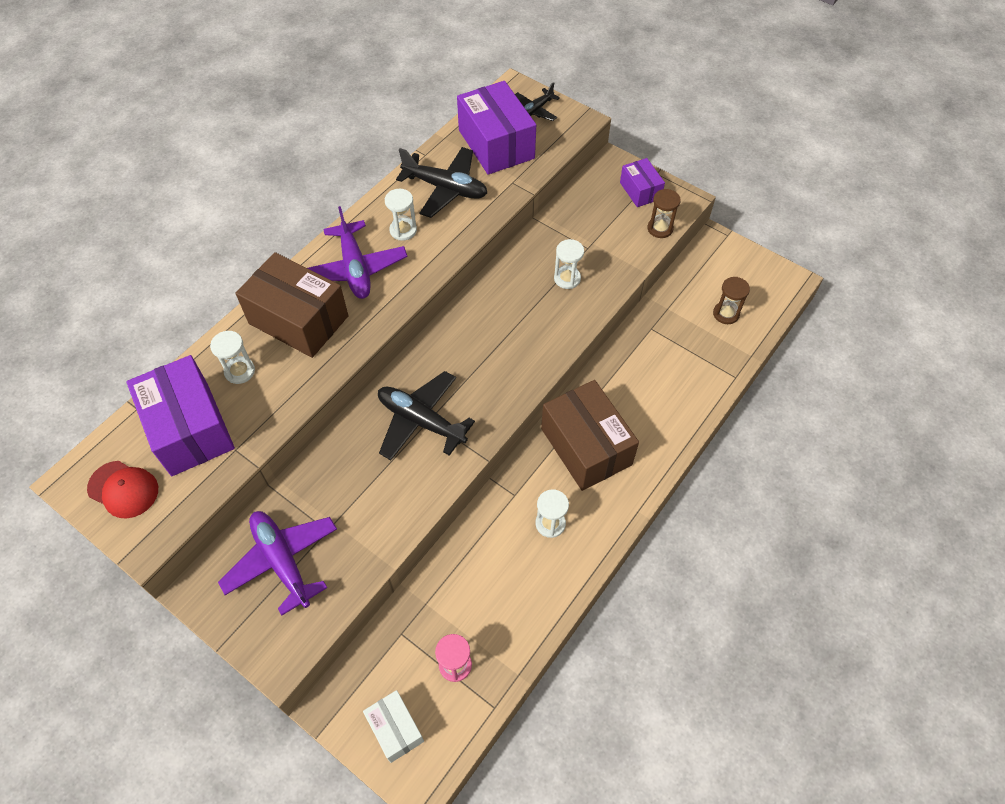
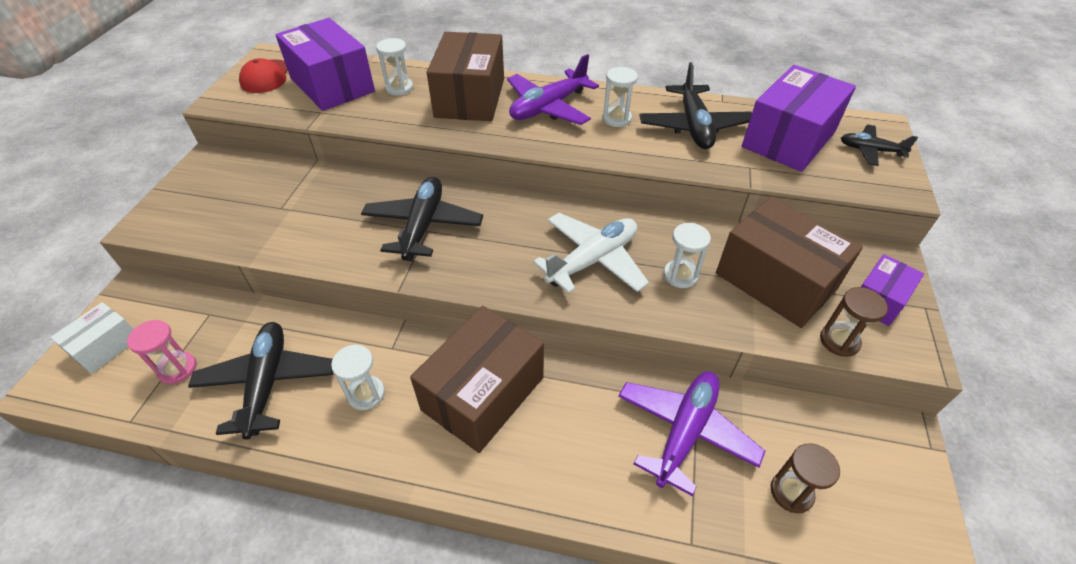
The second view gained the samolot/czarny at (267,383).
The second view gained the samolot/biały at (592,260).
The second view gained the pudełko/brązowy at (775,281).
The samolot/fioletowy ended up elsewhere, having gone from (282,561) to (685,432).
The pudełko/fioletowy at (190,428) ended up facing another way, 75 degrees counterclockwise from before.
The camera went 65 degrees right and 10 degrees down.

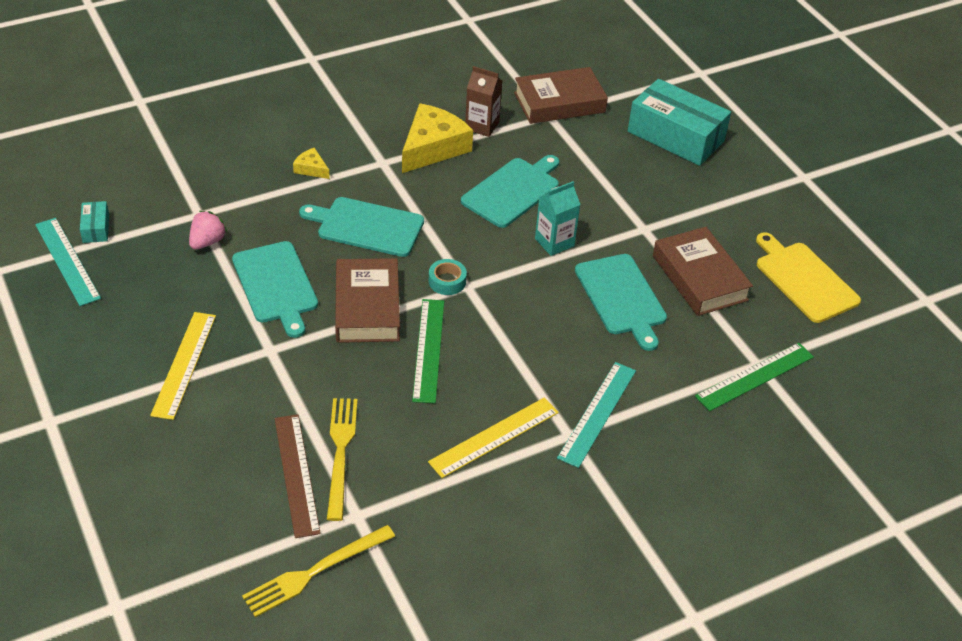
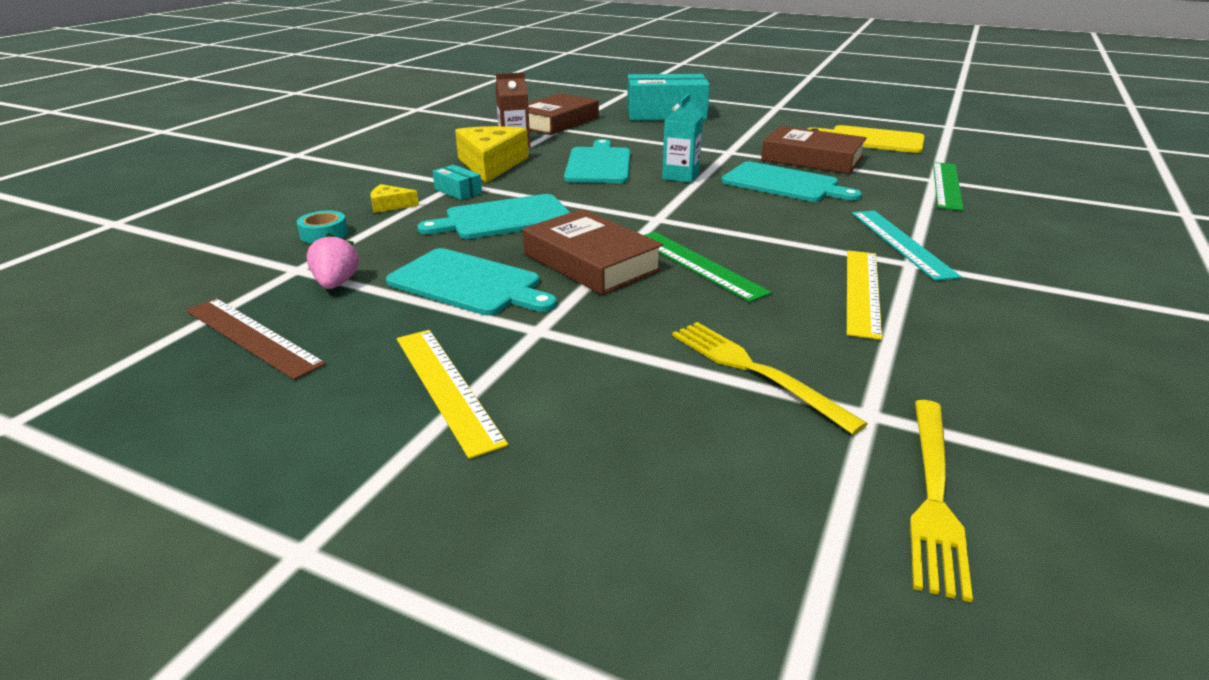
The second view lost the linijka/turkusowy at (67,261).
The pudełko/turkusowy ended up elsewhere, having gone from (96,228) to (458,191).
The linijka/brązowy ended up elsewhere, having gone from (297,474) to (252,336).
The taśma klejąca/turkusowy ended up elsewhere, having gone from (447,281) to (324,234).
The camera went 35 degrees left and 15 degrees down.

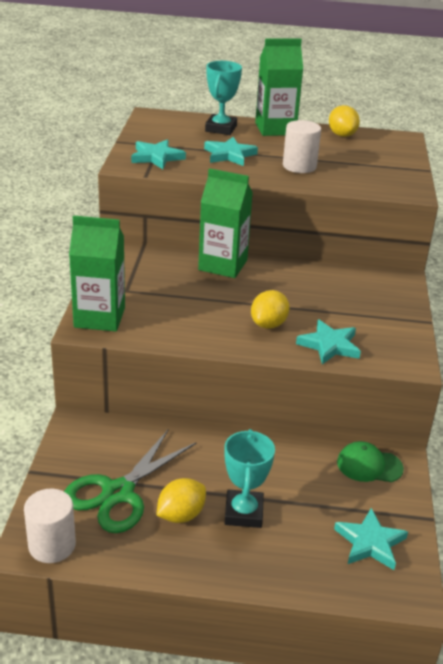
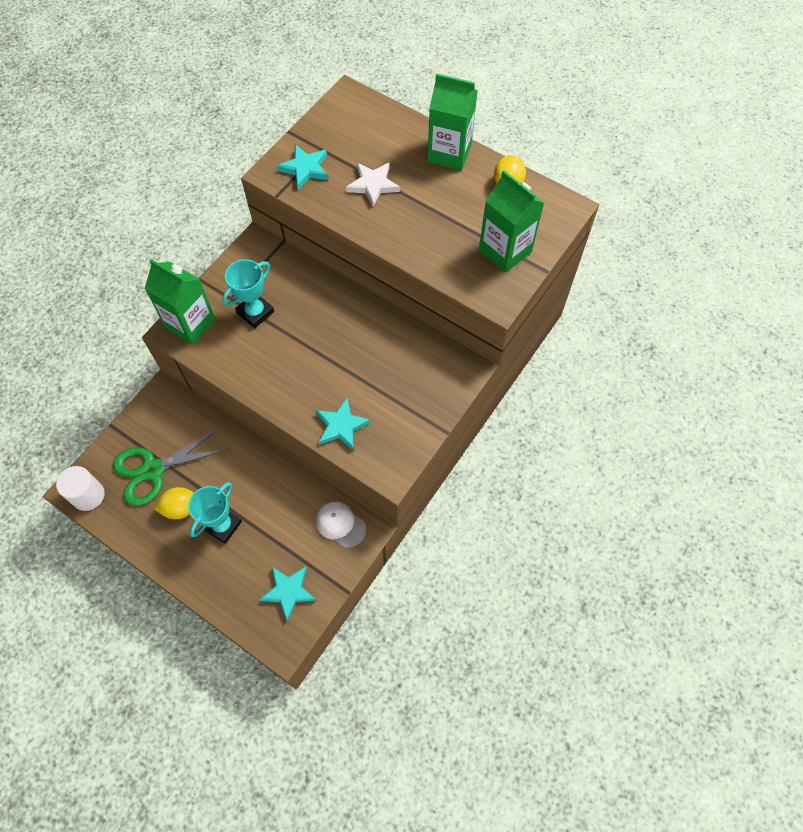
The second view lost the cytryna/żółty at (268,324).
The second view lost the walec/biały at (299,166).
The karton mleka/zielony ended up elsewhere, having gone from (223,265) to (505,251).
The puchar/turkusowy ended up elsewhere, having gone from (221,128) to (255,312).
What was the gwiazda/turkusowy at (229,155) turned into the gwiazda/biały at (373,185).
What was the czapka/zielony at (369,465) turned into the czapka/biały at (340,524).
The camera went 30 degrees right and 30 degrees up.

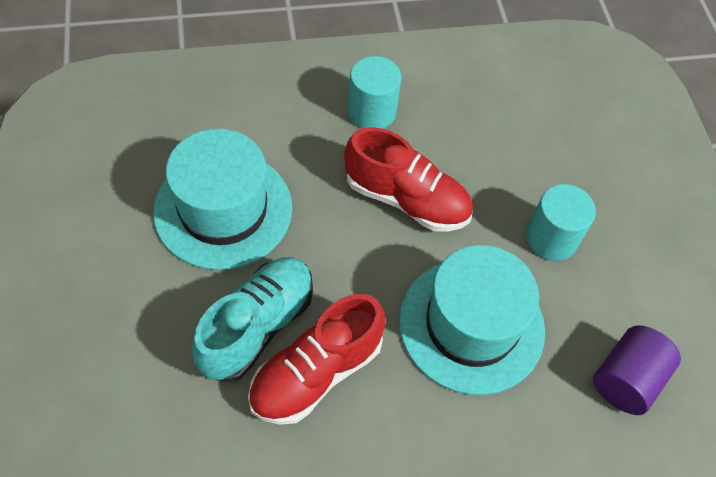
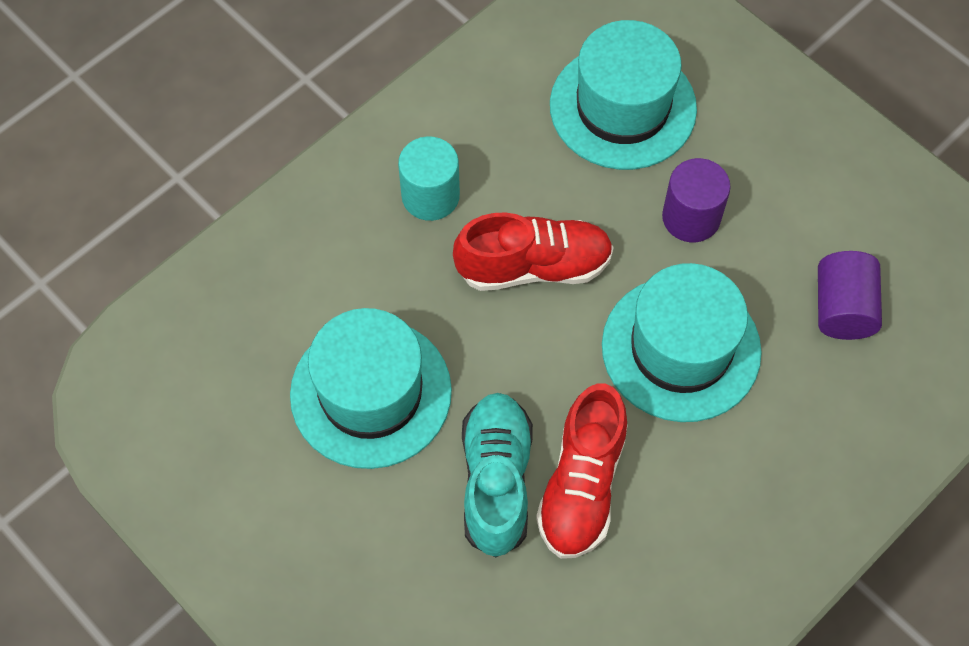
The second view gained the kapelusz/turkusowy at (623,107).
What was the walec/turkusowy at (551,238) turned into the walec/fioletowy at (691,217).
The camera went 30 degrees left and 5 degrees up.

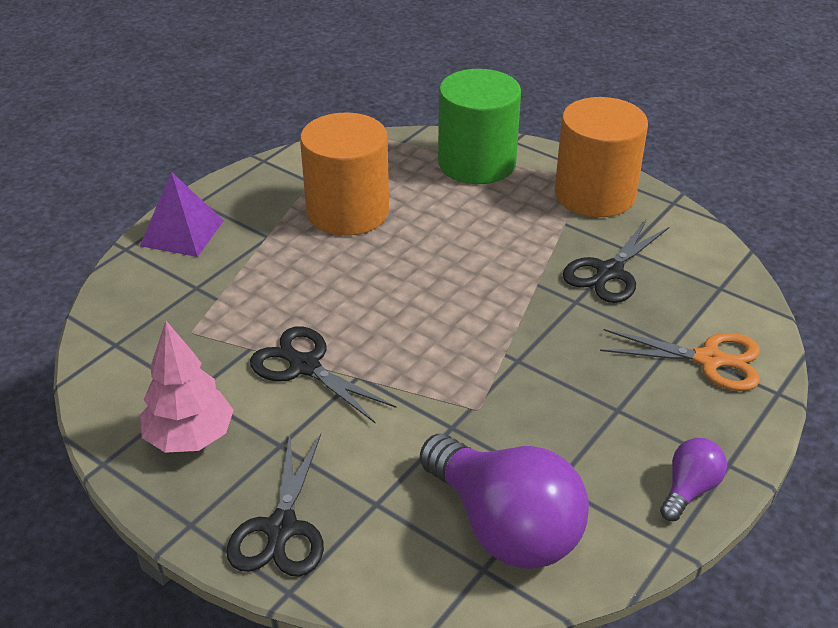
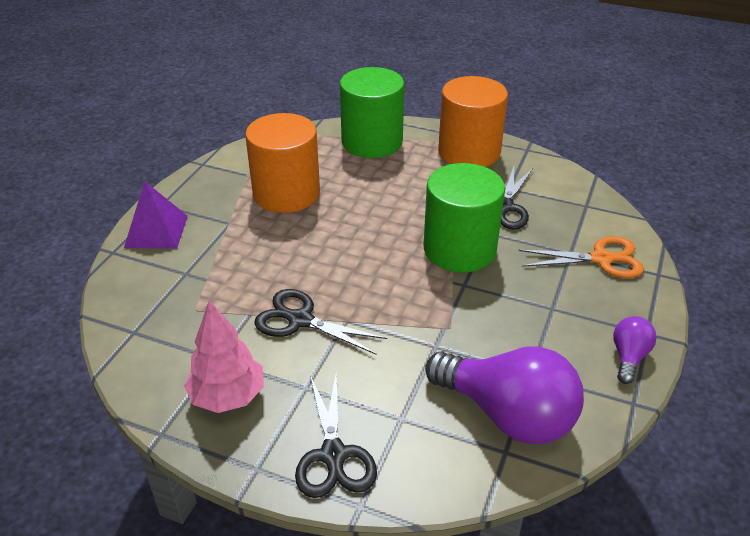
The second view gained the walec/zielony at (459,249).
The camera went 15 degrees left and 0 degrees up.

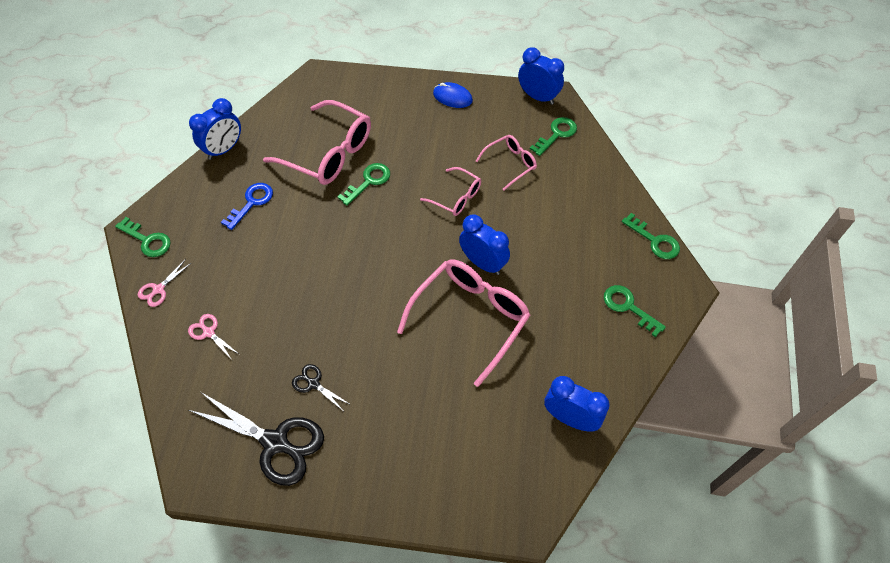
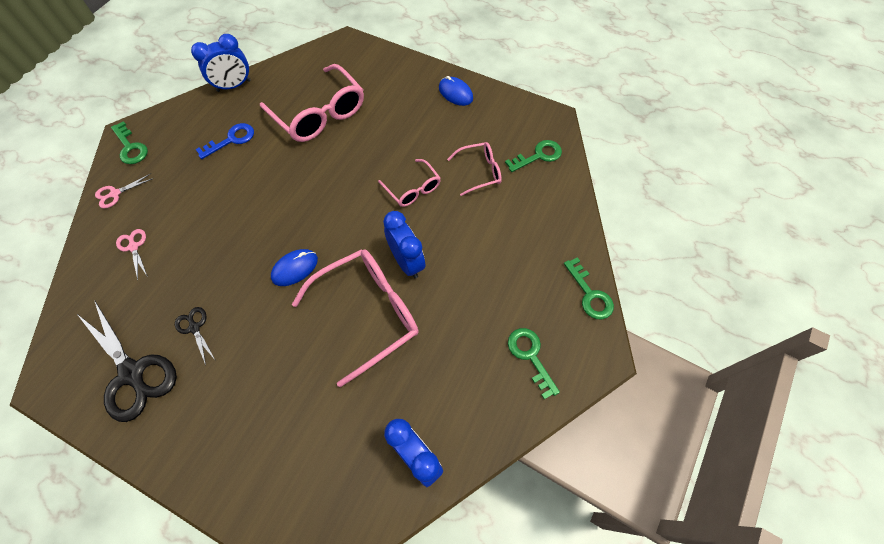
The second view lost the klucz/zielony at (369,181).
The second view lost the budzik/niebieski at (538,97).
The second view gained the myszka/niebieski at (295,268).
The camera went 20 degrees right and 5 degrees up.

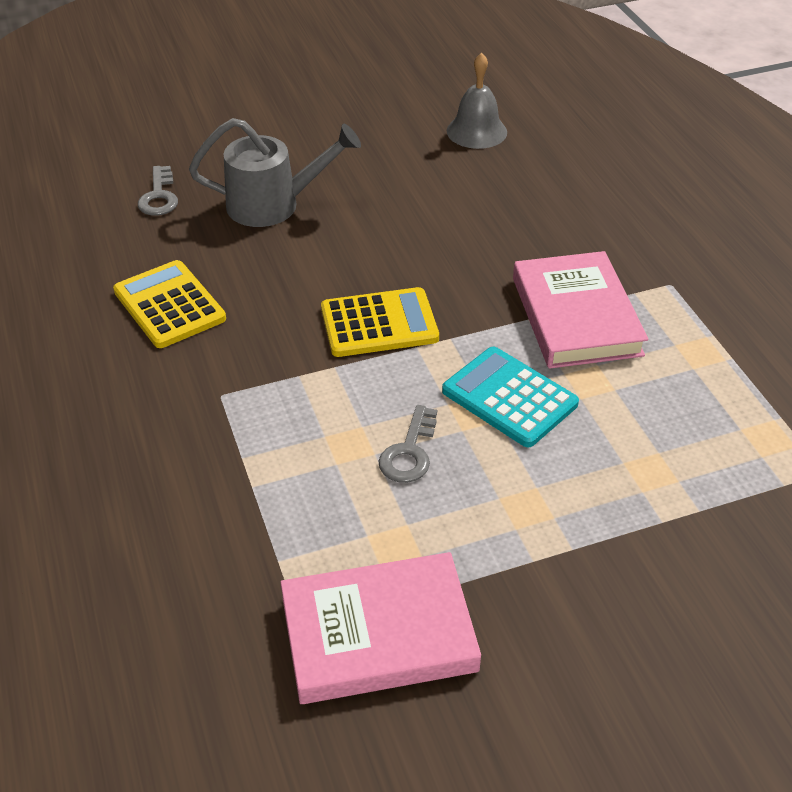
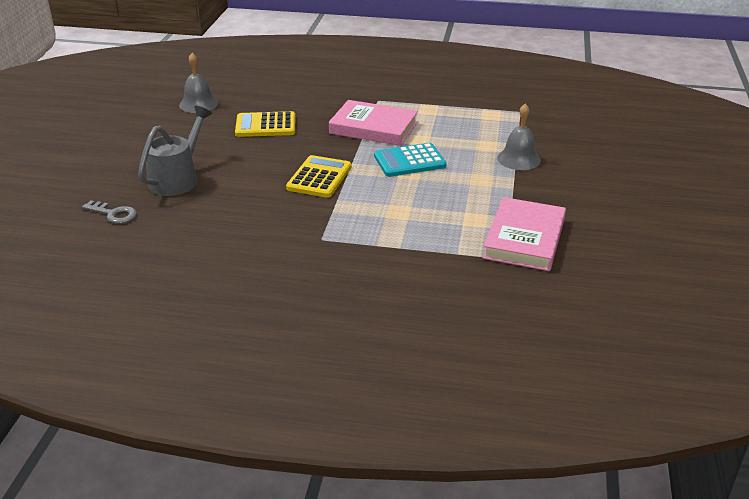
The second view lost the klucz/szary at (409,452).
The second view gained the dzwonek/szary at (519,159).
The kalkulator/żółty ended up elsewhere, having gone from (169,305) to (265,125).
The camera went 60 degrees left and 10 degrees down.

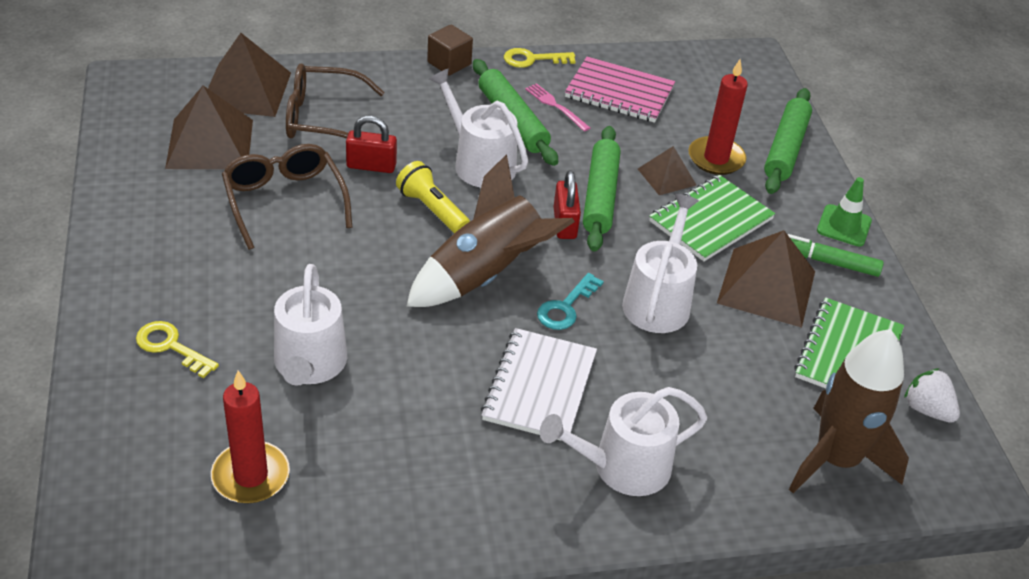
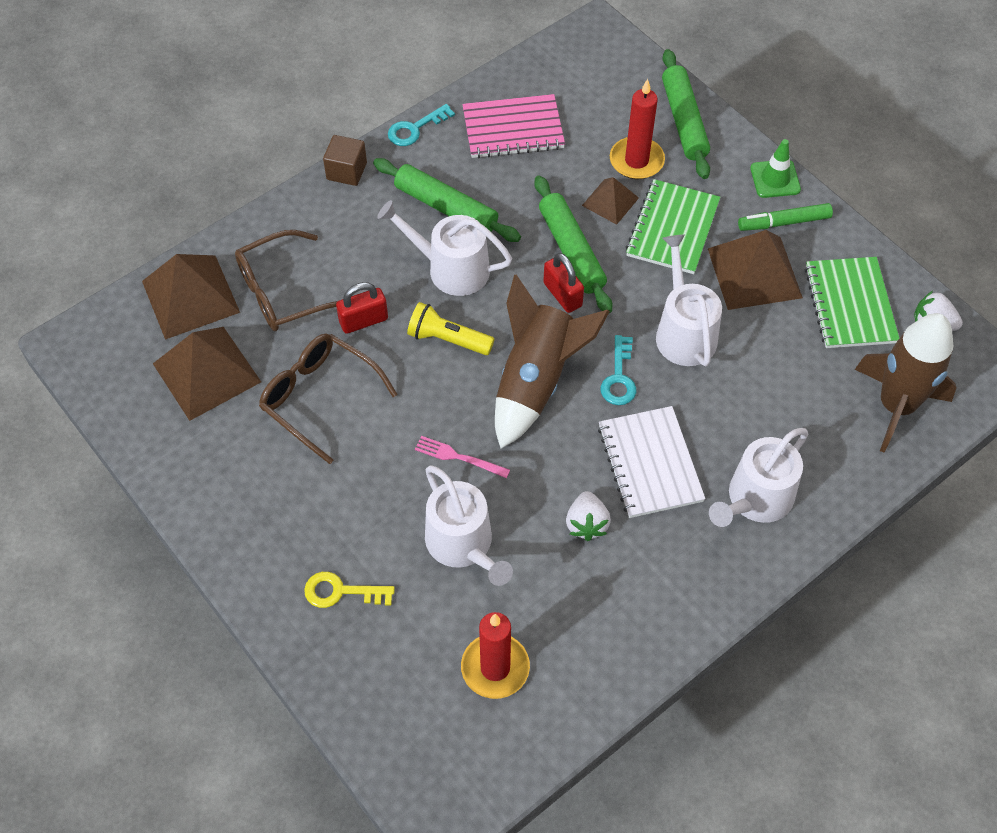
The second view gained the truskawka/biały at (586,524).
The widelec/różowy ended up elsewhere, having gone from (555,106) to (458,457).
What was the klucz/żółty at (532,59) turned into the klucz/turkusowy at (415,129).
The camera went 25 degrees left and 15 degrees up.

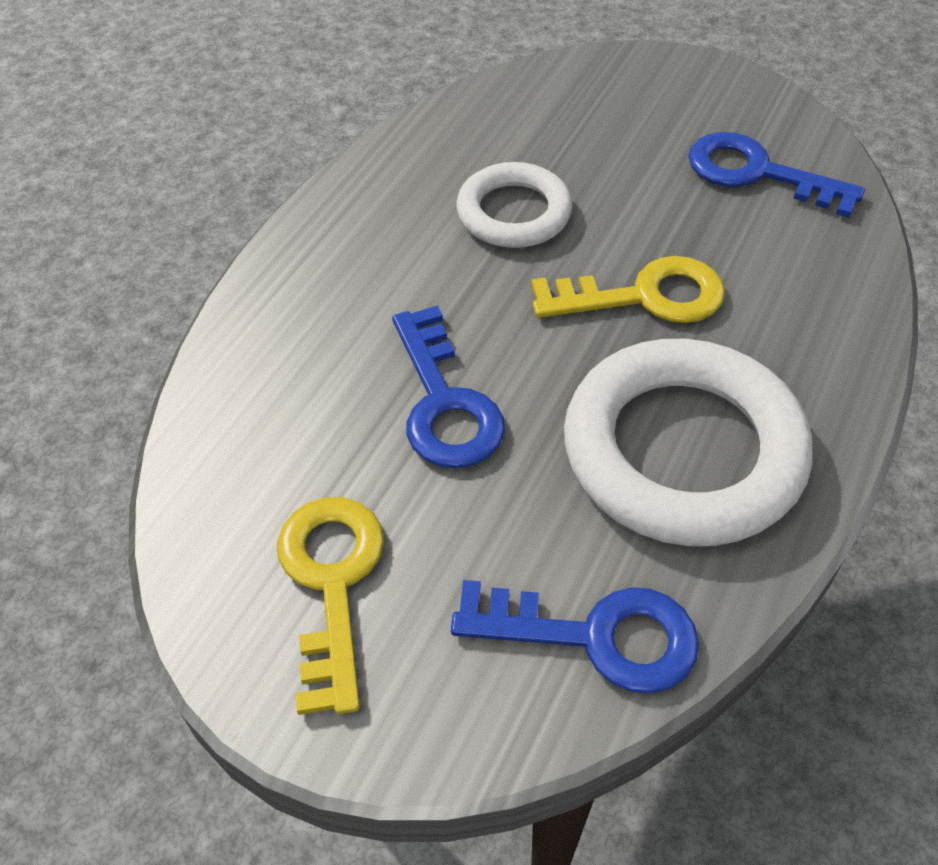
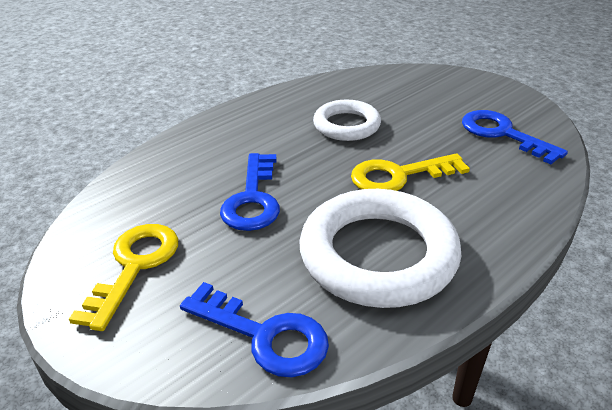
The klucz/żółty at (644,296) ended up facing another way, 150 degrees clockwise from before.
The camera went 20 degrees right and 15 degrees down.

